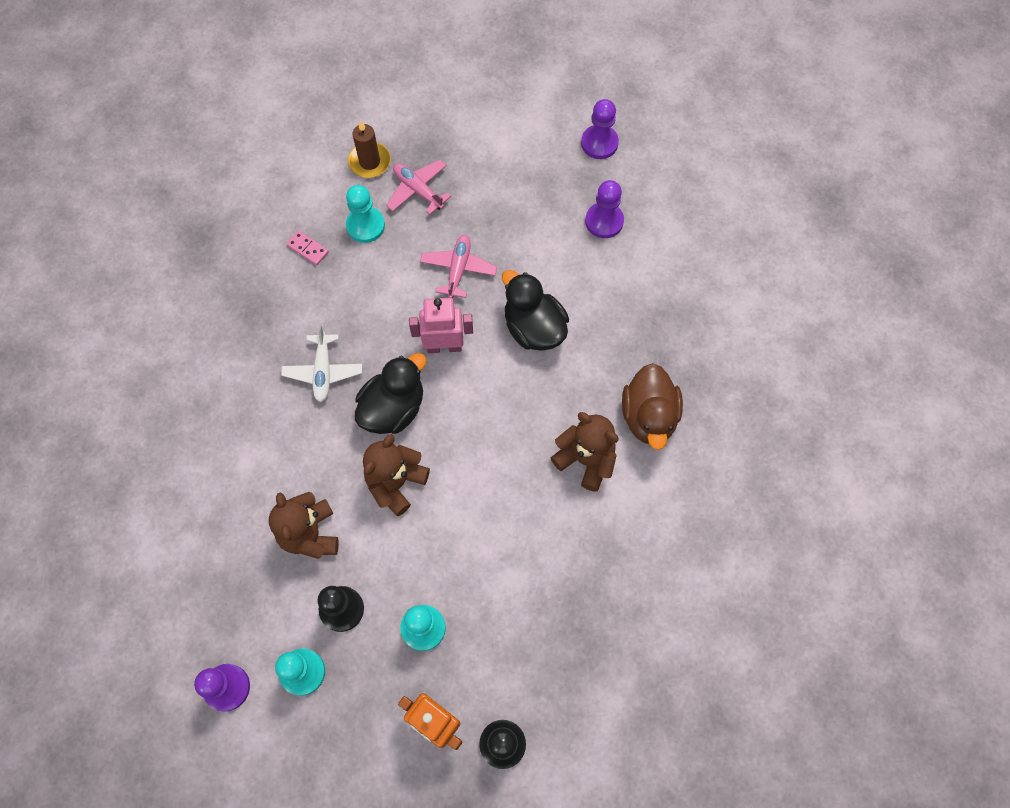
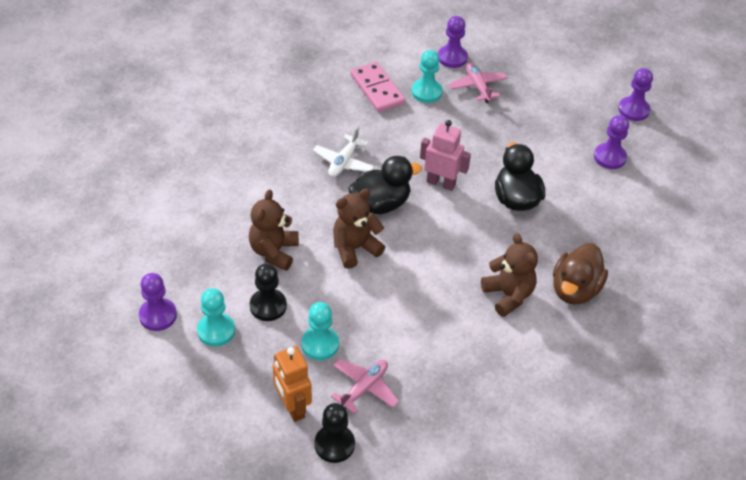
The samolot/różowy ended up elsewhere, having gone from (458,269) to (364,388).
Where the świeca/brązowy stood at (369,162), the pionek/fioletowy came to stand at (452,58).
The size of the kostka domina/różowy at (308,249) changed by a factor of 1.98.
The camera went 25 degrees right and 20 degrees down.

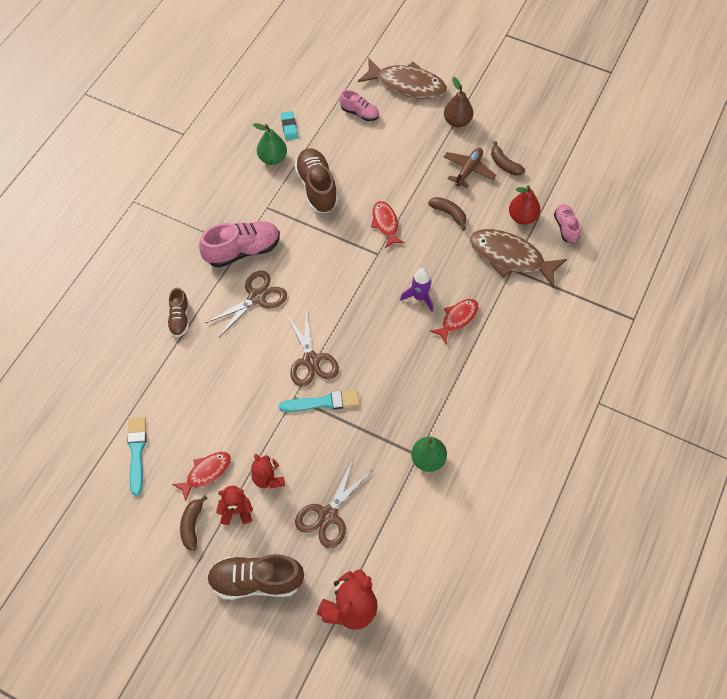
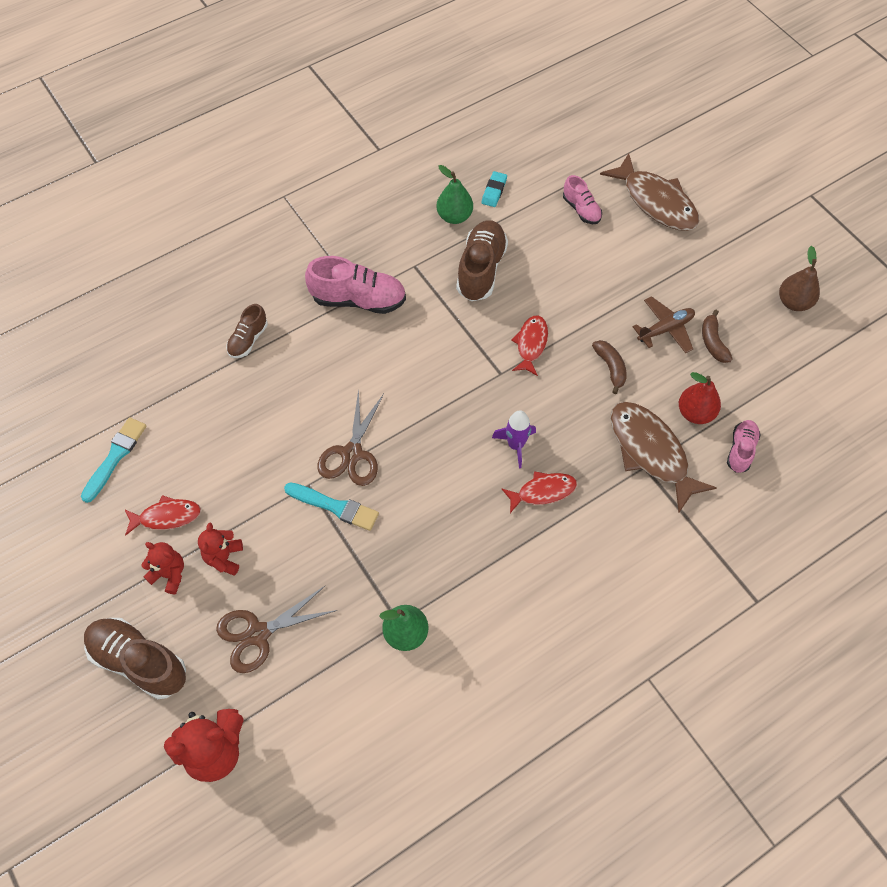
The second view lost the banan/brązowy at (192,525).
The second view lost the nożyczki/brązowy at (257,297).
The gruszka/brązowy ended up elsewhere, having gone from (457,121) to (794,302).
The camera went 30 degrees right and 0 degrees up.

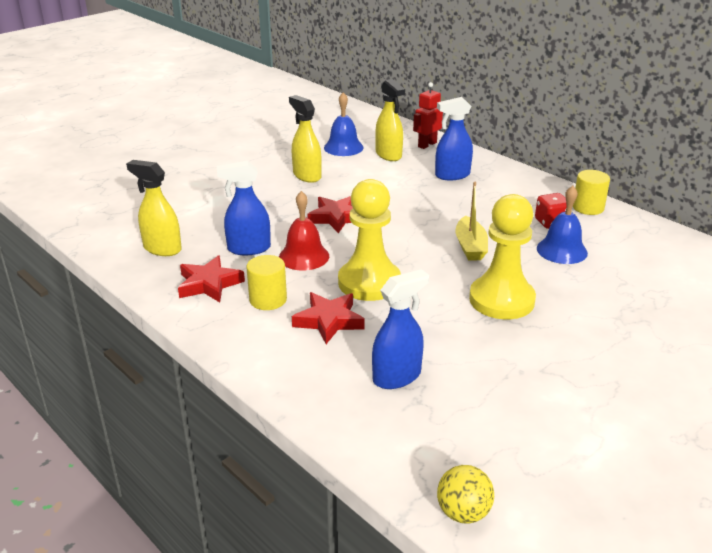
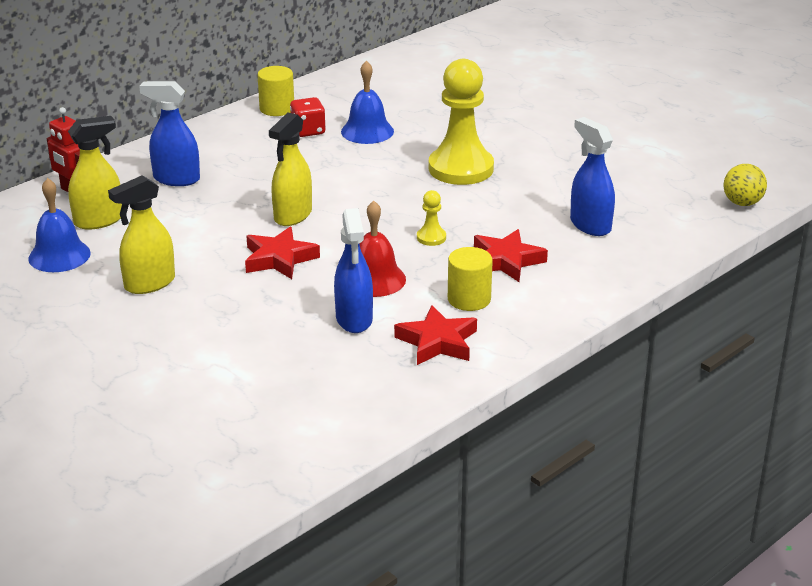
The second view lost the łódka/żółty at (470,246).
The spryskiwacz/żółty ended up elsewhere, having gone from (162,248) to (292,215).
The spryskiwacz/niebieski at (452,175) ended up facing another way, 120 degrees clockwise from before.
The size of the pionek/żółty at (369,282) changed by a factor of 0.42.
The camera went 90 degrees left and 0 degrees up.

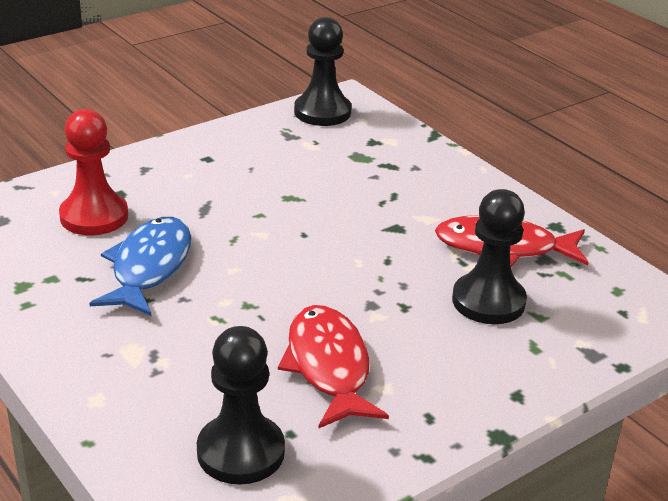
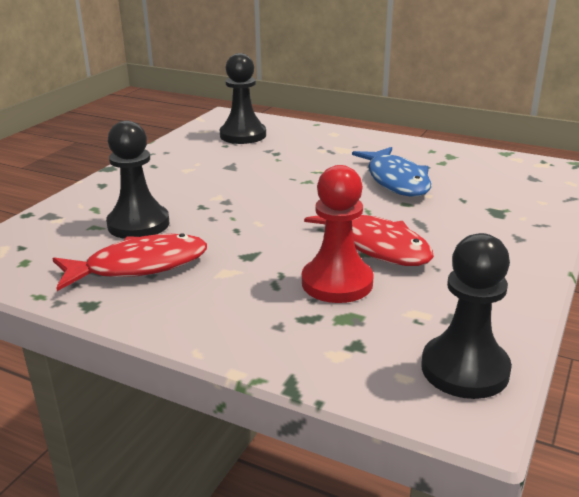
The pionek/czerwony ended up elsewhere, having gone from (94,216) to (337,283).
The ryba/czerwony ended up elsewhere, having gone from (329,366) to (376,246).
The camera went 155 degrees right and 5 degrees down.

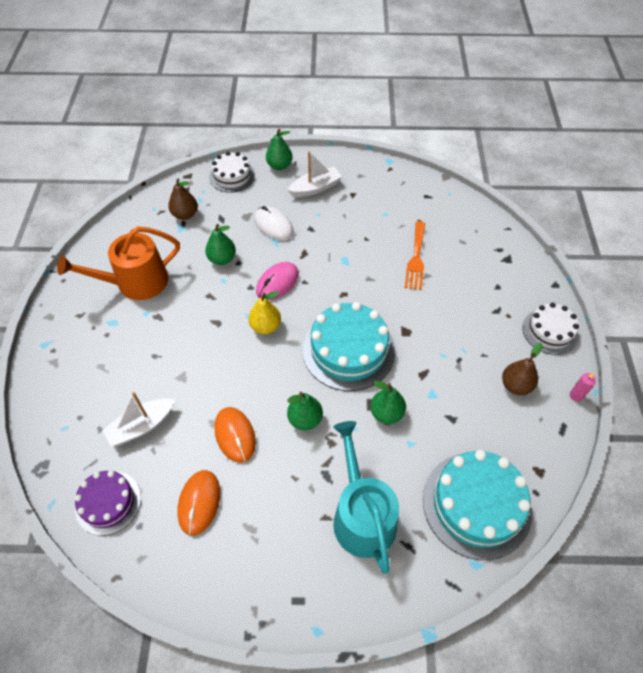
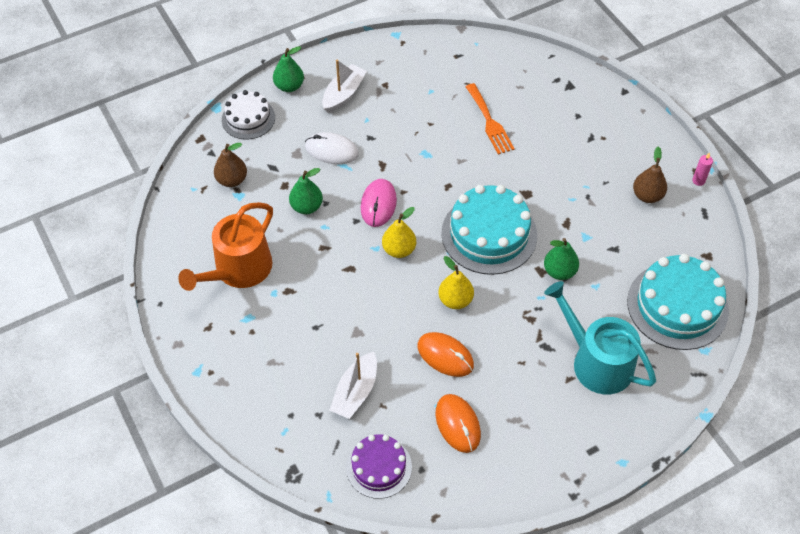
The second view lost the gruszka/zielony at (305,419).
The second view lost the tort/biały at (550,331).
The second view gained the gruszka/żółty at (455,300).
The camera went 30 degrees left and 0 degrees up.

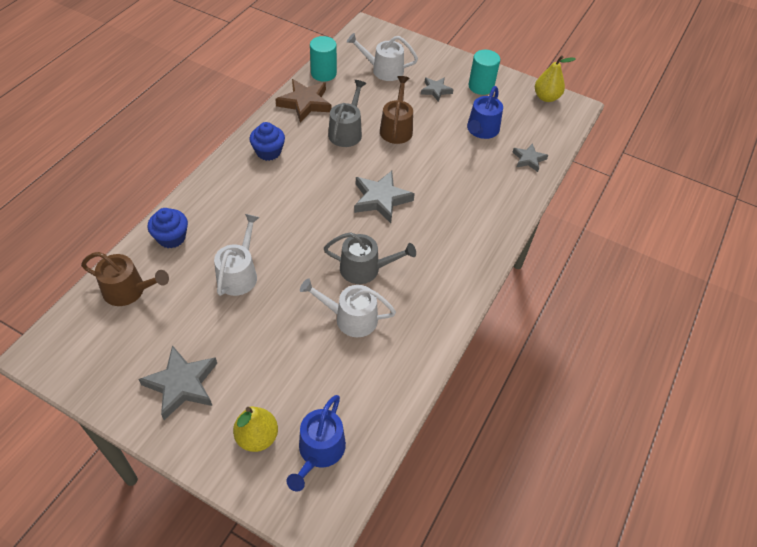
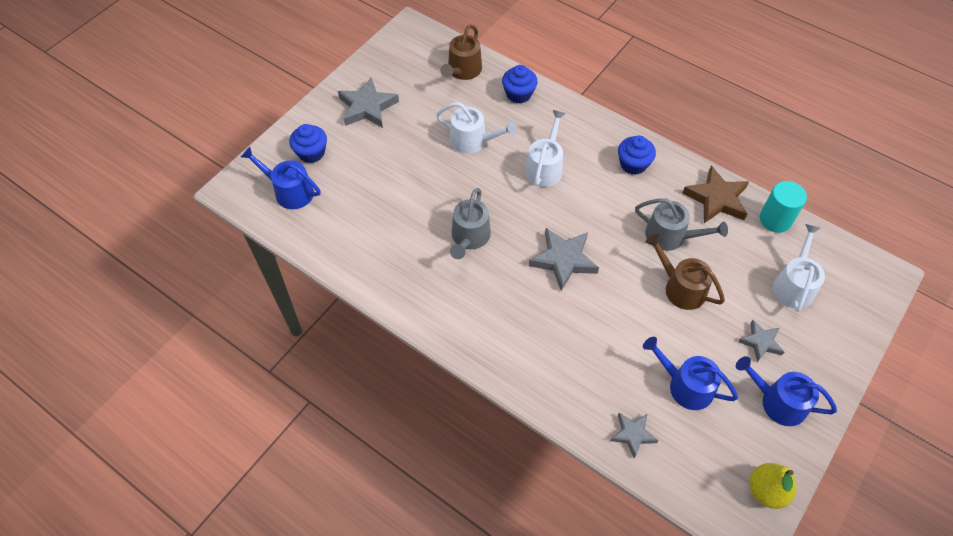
The konewka/biały ended up elsewhere, having gone from (351,318) to (545,167).
Where the gruszka/żółty stood at (257,437), the muffinka/niebieski came to stand at (311,153).
Where the walec/turkusowy stood at (481,86), the konewka/niebieski came to stand at (778,402).
The konewka/brązowy at (396,128) ended up facing another way, 150 degrees counterclockwise from before.
The camera went 100 degrees right and 5 degrees up.

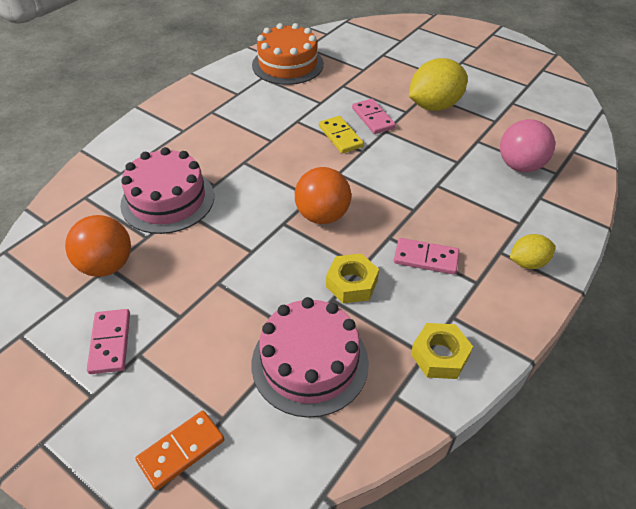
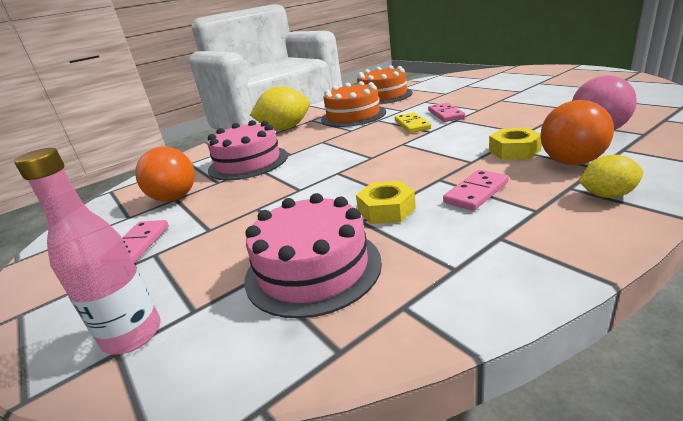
The second view gained the tort/pomarańczowy at (353,116).
The piłka/pomarańczowy ended up elsewhere, having gone from (322,215) to (571,162).
The cytryna/żółty ended up elsewhere, having gone from (434,106) to (285,128).
The nakrętka/żółty ended up elsewhere, having gone from (439,355) to (514,151).
Where the kostka domina/pomarańczowy stood at (181,451), the butelka/różowy came to stand at (133,335).
The kostka domina/różowy at (426,258) ended up facing another way, 75 degrees counterclockwise from before.
The camera went 20 degrees right and 20 degrees down.

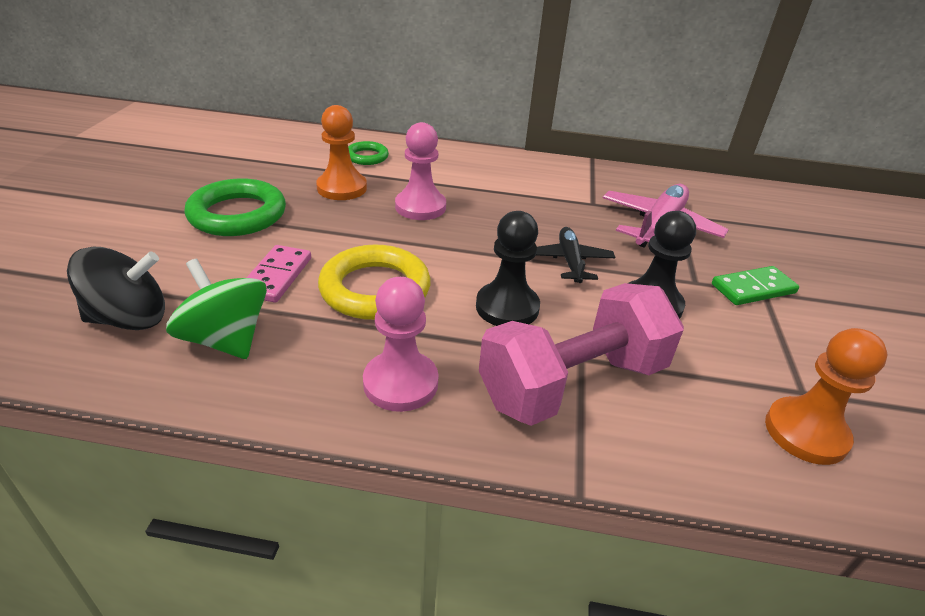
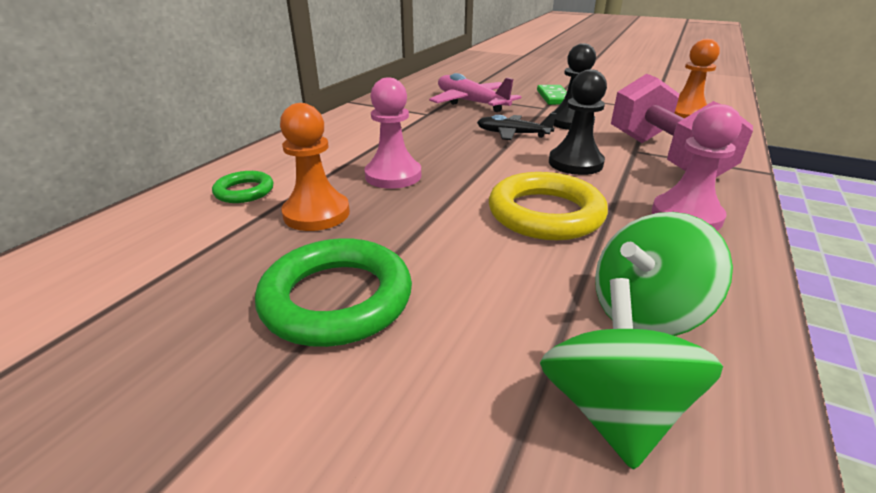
The second view lost the kostka domina/różowy at (277,276).
What was the bączek/czarny at (129,319) turned into the bączek/zielony at (612,410).
The camera went 70 degrees left and 5 degrees down.

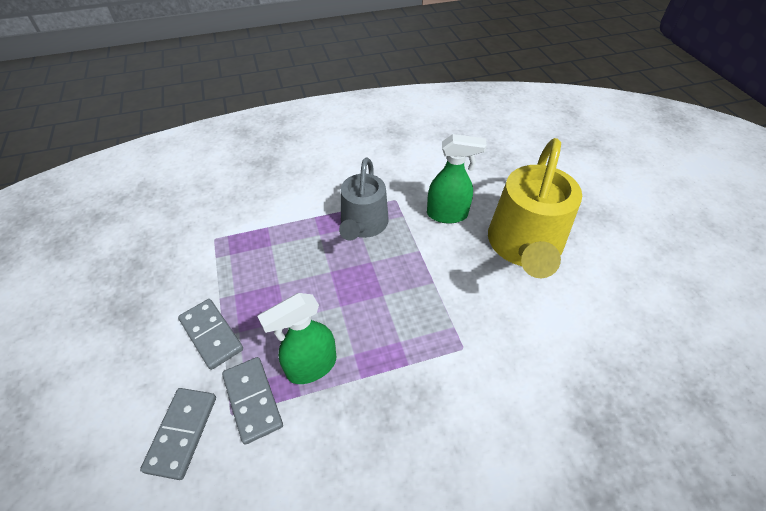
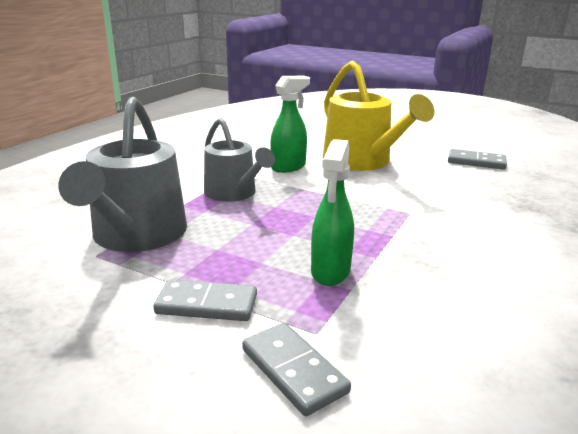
The second view gained the konewka/szary at (136,235).
The kostka domina/szary ended up elsewhere, having gone from (252,400) to (476,162).
The camera went 45 degrees left and 25 degrees down.

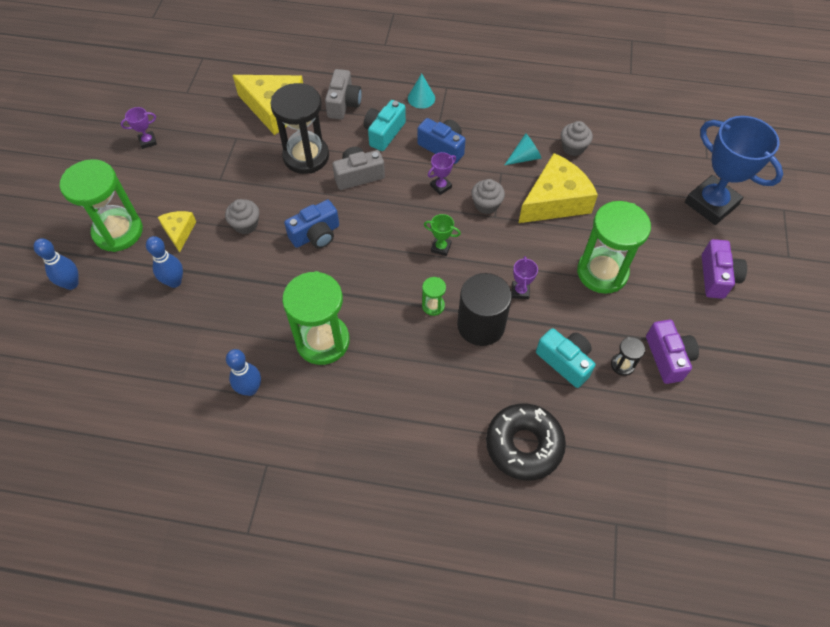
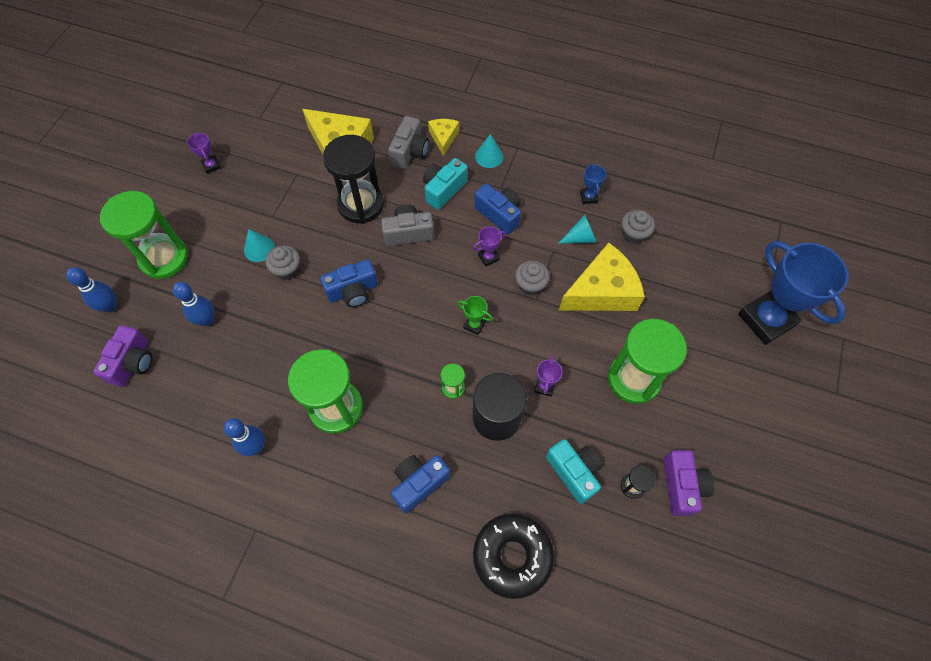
The second view gained the stożek/turkusowy at (259,248).
The second view gained the aparat fotograficzny/niebieski at (419,483).
The second view gained the puchar/niebieski at (588,197).
The ser/żółty ended up elsewhere, having gone from (179,232) to (443,138).
The aparat fotograficzny/fioletowy ended up elsewhere, having gone from (717,277) to (133,362).
The puchar/fioletowy at (148,141) ended up facing another way, 75 degrees clockwise from before.
The camera went 10 degrees right and 5 degrees up.

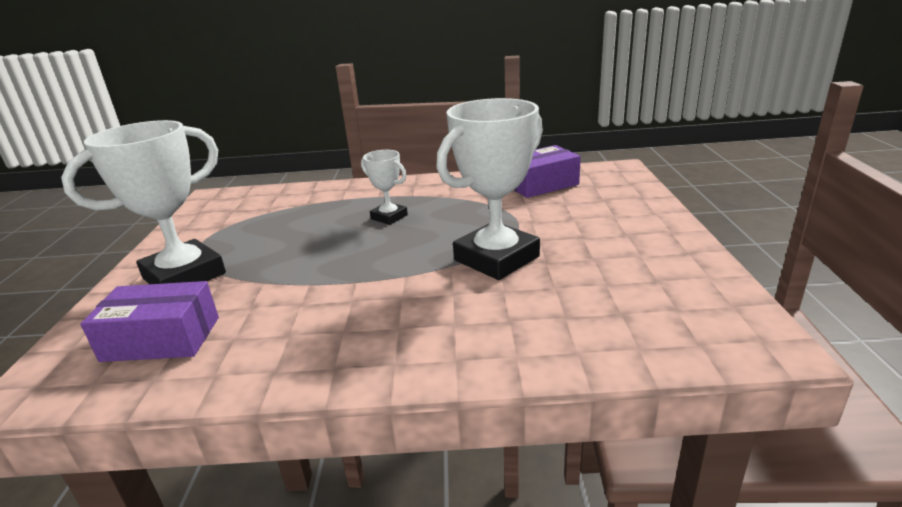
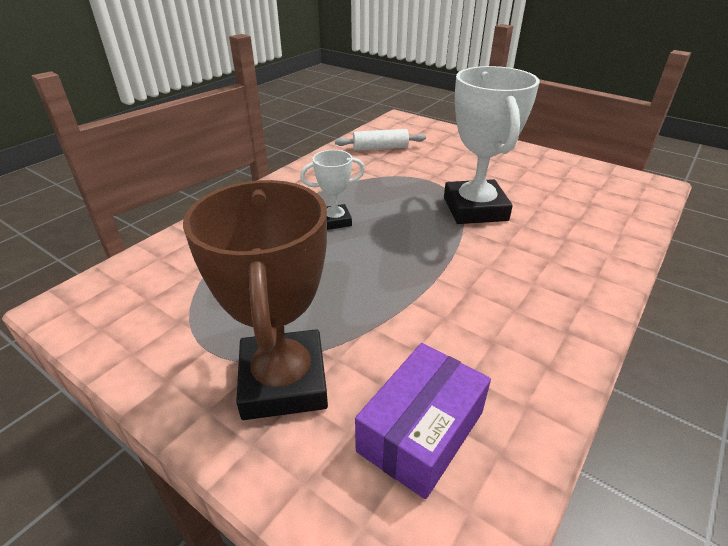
Where the pudełko/fioletowy stood at (541,184), the wałek do ciasta/biały came to stand at (380,148).
What was the puchar/biały at (184,276) turned into the puchar/brązowy at (283,381).
The camera went 55 degrees left and 10 degrees up.

